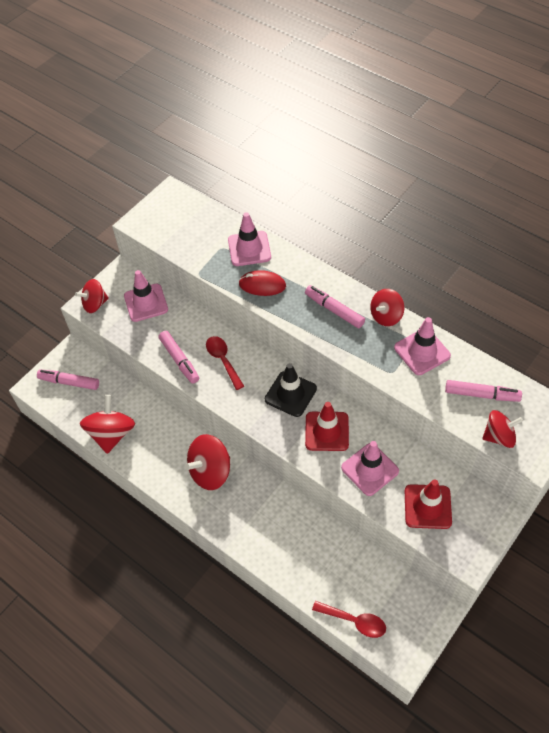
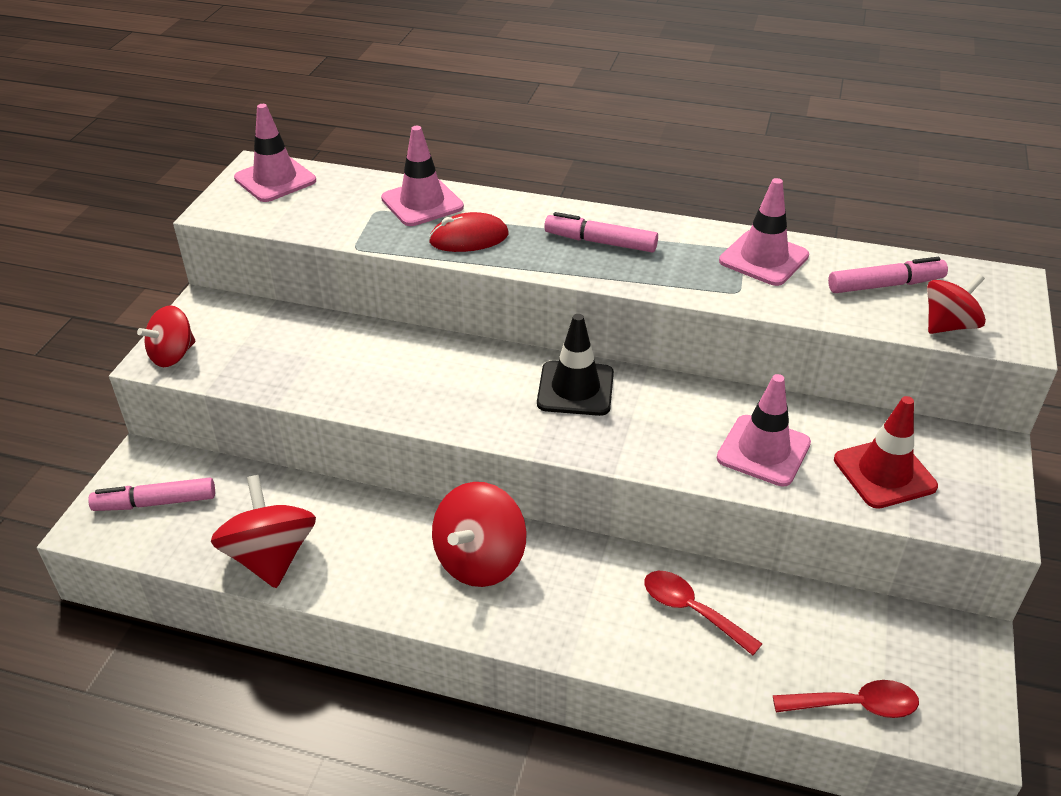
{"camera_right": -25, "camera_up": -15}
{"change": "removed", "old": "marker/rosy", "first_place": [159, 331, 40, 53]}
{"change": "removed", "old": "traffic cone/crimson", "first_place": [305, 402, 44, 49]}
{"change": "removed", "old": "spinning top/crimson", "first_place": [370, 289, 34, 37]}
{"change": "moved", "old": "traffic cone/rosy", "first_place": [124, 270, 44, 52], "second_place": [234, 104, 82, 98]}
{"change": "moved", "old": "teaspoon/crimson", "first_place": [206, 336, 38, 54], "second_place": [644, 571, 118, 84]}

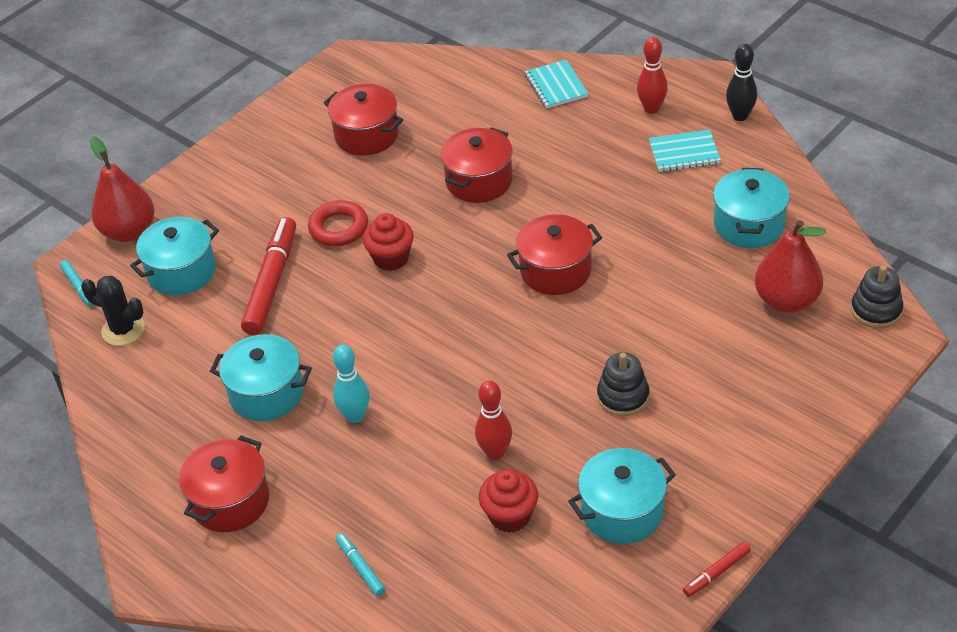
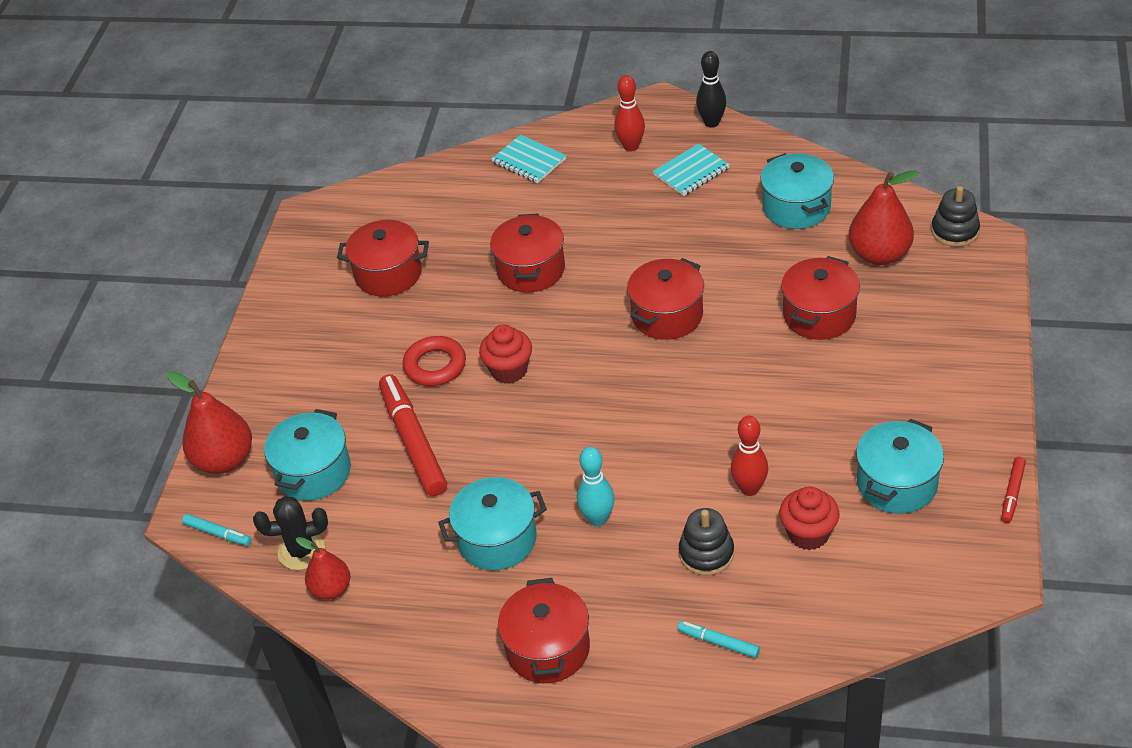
{"camera_right": -30, "camera_up": 0}
{"change": "added", "new": "pear fruit/crimson", "second_place": [296, 537, 55, 63]}
{"change": "added", "new": "pot/crimson", "second_place": [781, 256, 79, 84]}
{"change": "moved", "old": "ring stacker/ebony", "first_place": [597, 352, 53, 64], "second_place": [679, 508, 55, 68]}

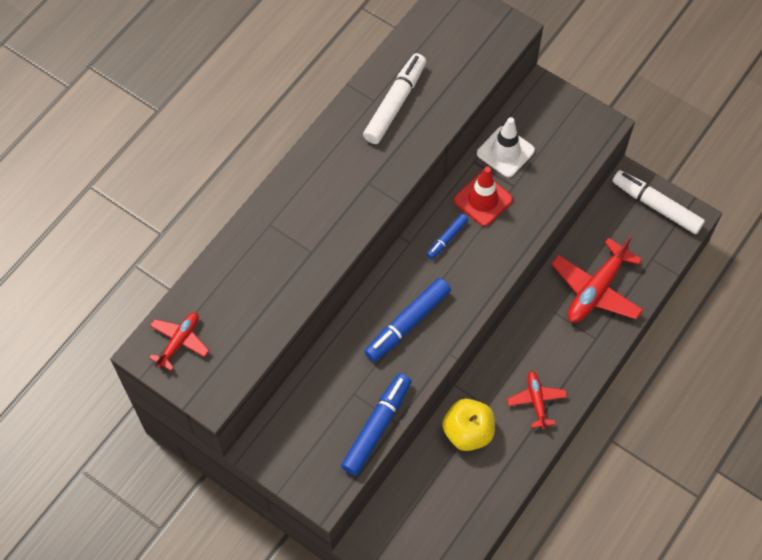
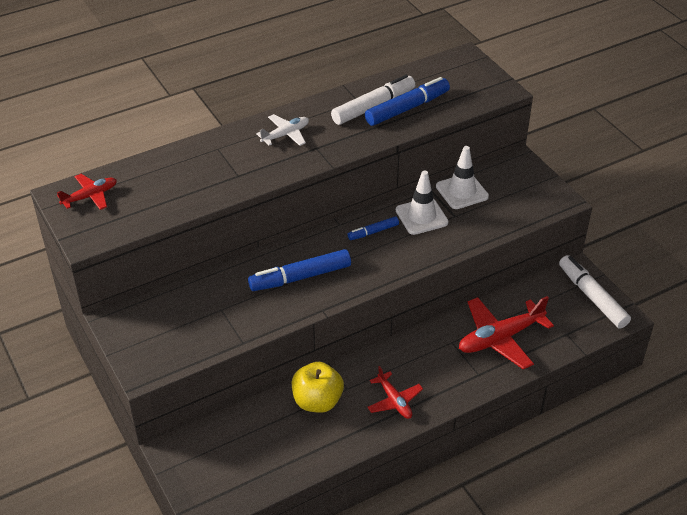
{"camera_right": 25, "camera_up": -20}
{"change": "added", "new": "toy plane/snow-white", "second_place": [256, 114, 53, 32]}
{"change": "moved", "old": "marker/cobalt", "first_place": [341, 373, 71, 103], "second_place": [365, 77, 85, 49]}
{"change": "recoloured", "old": "traffic cone/crimson", "new": "traffic cone/snow-white", "first_place": [454, 167, 59, 59], "second_place": [396, 170, 53, 65]}
{"change": "turned", "old": "toy plane/crimson", "first_place": [507, 371, 60, 58], "second_place": [367, 366, 56, 53], "degrees": 135}

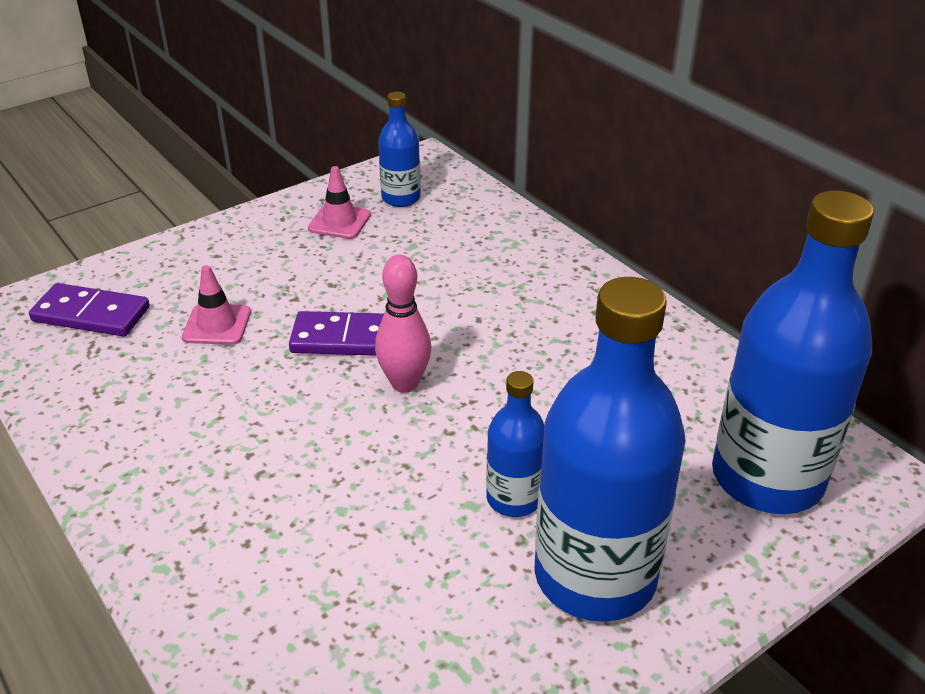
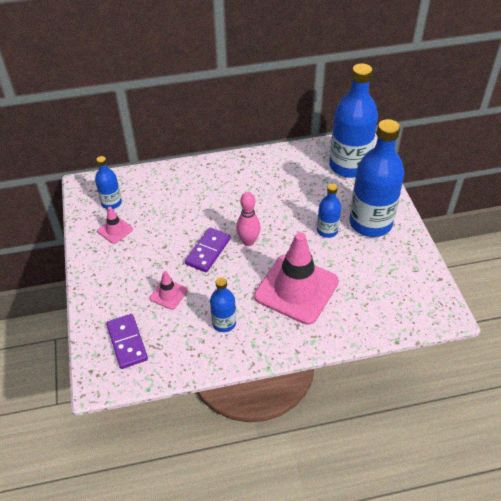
{"camera_right": -65, "camera_up": 10}
{"change": "added", "new": "drink bottle/cobalt", "second_place": [210, 277, 26, 55]}
{"change": "added", "new": "traffic cone/rosy", "second_place": [254, 232, 85, 93]}
{"change": "turned", "old": "domino tile/violet", "first_place": [29, 283, 121, 54], "second_place": [106, 314, 42, 55], "degrees": -60}

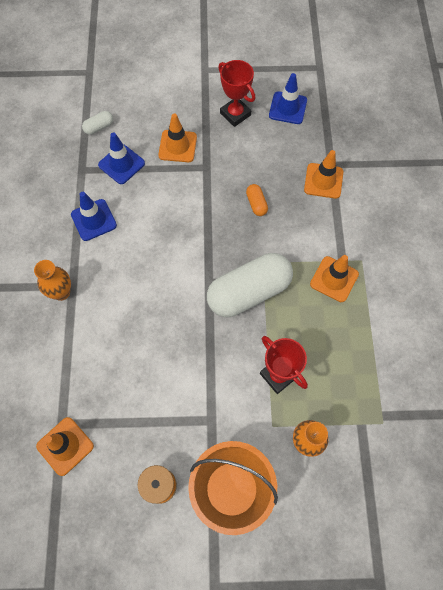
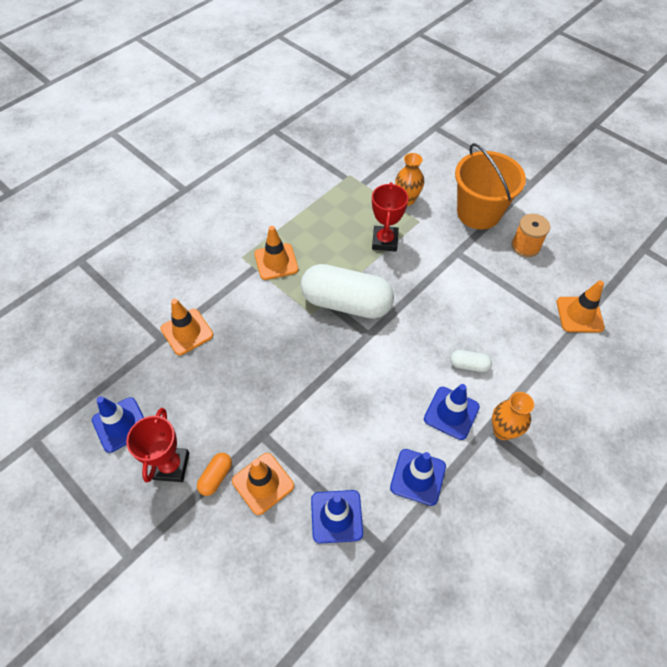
{"camera_right": -135, "camera_up": -10}
{"change": "added", "new": "traffic cone/cobalt", "second_place": [424, 384, 56, 56]}
{"change": "moved", "old": "pill/snow-white", "first_place": [82, 111, 31, 24], "second_place": [450, 350, 42, 22]}
{"change": "moved", "old": "pill/orange-coloured", "first_place": [246, 184, 22, 32], "second_place": [197, 453, 35, 43]}

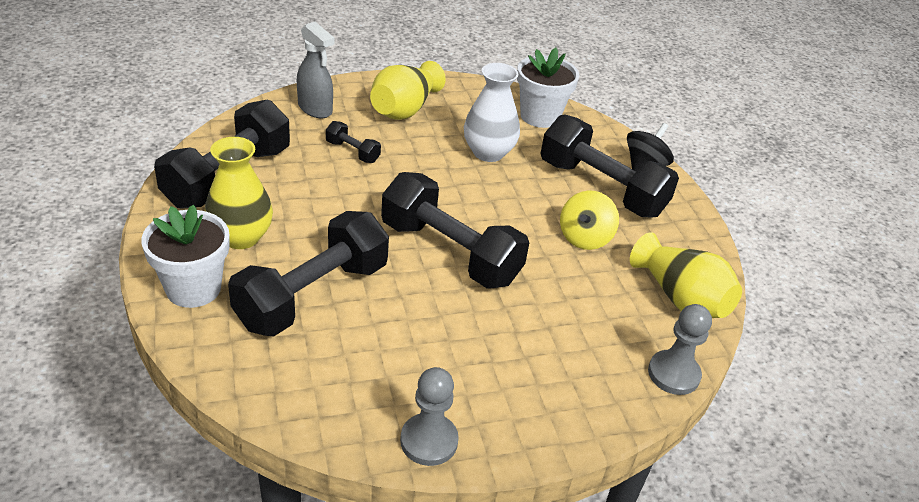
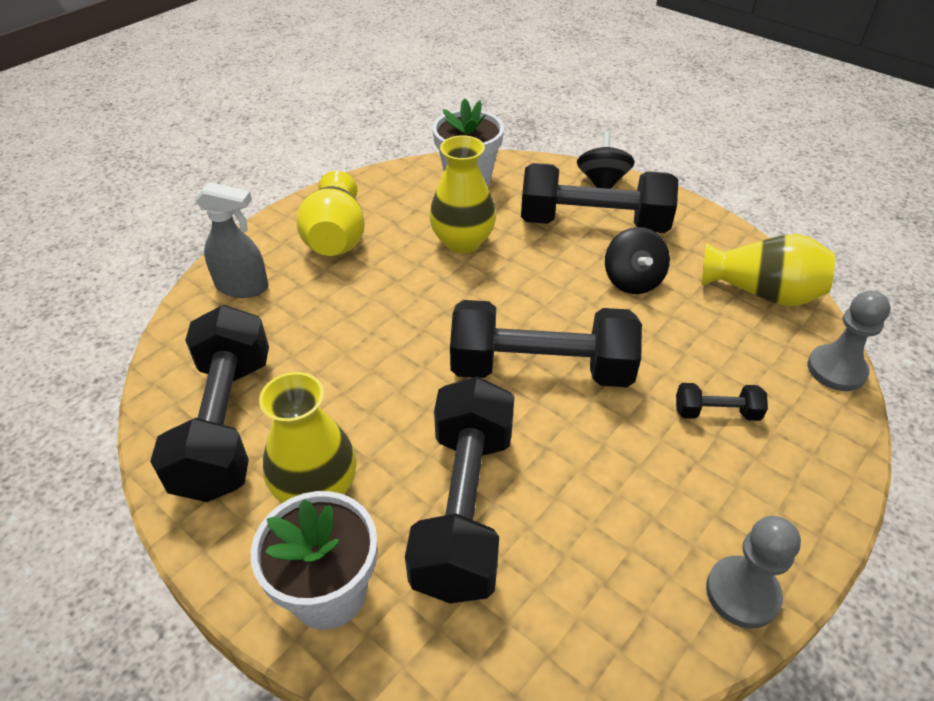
{"camera_right": -30, "camera_up": 5}
{"change": "moved", "old": "dumbbell/ebony", "first_place": [326, 121, 55, 42], "second_place": [676, 383, 92, 38]}
{"change": "recoloured", "old": "vase/snow-white", "new": "vase/bright yellow", "first_place": [464, 63, 56, 99], "second_place": [429, 135, 67, 118]}
{"change": "recoloured", "old": "spinning top/bright yellow", "new": "spinning top/ebony", "first_place": [560, 191, 59, 59], "second_place": [605, 227, 65, 67]}

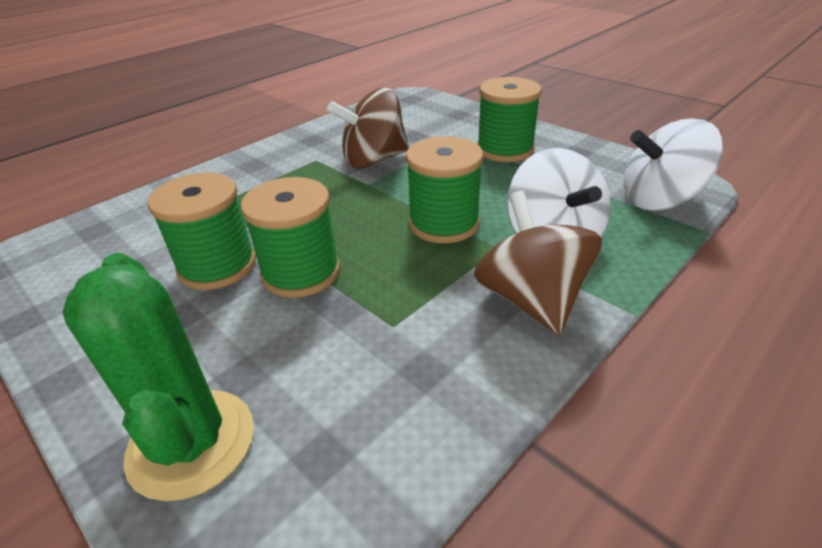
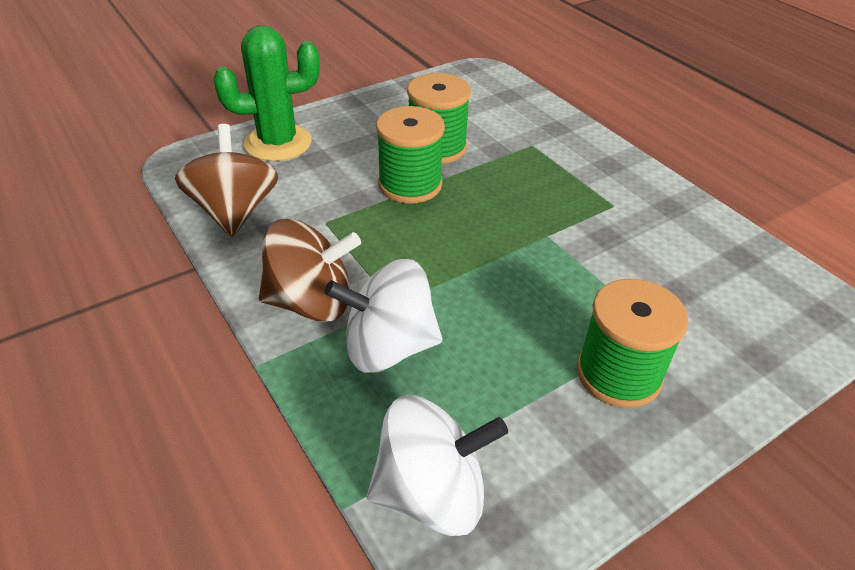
{"camera_right": 100, "camera_up": 5}
{"change": "removed", "old": "bobbin/leaf-green", "first_place": [406, 136, 78, 107]}
{"change": "moved", "old": "spinning top/dark brown", "first_place": [327, 88, 82, 81], "second_place": [175, 124, 103, 113]}
{"change": "turned", "old": "spinning top/snow-white", "first_place": [623, 118, 100, 93], "second_place": [367, 395, 141, 141], "degrees": 75}

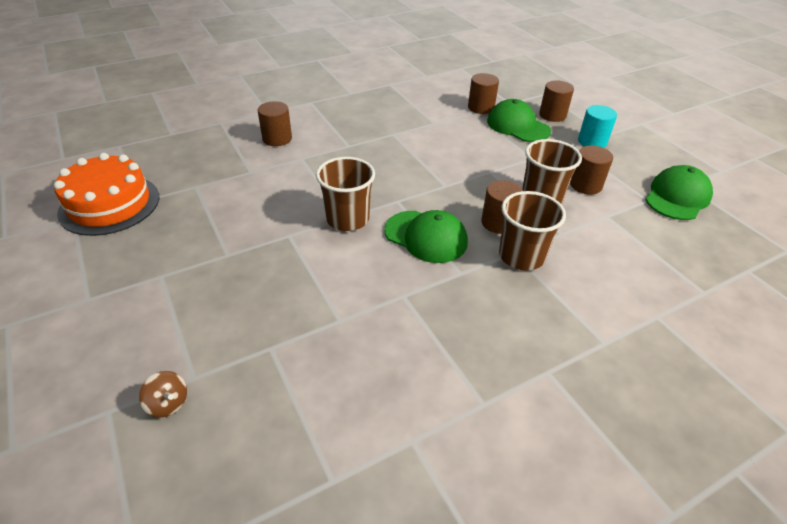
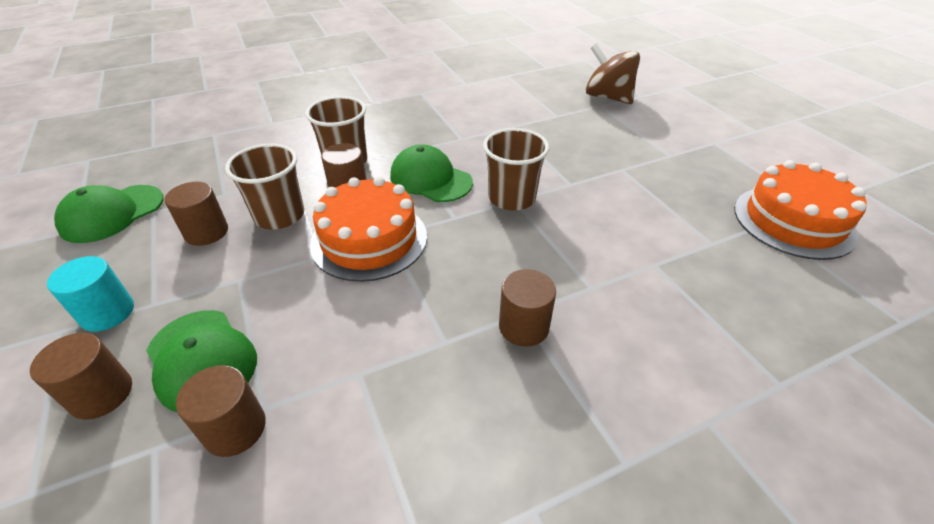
{"camera_right": -175, "camera_up": 0}
{"change": "added", "new": "layer cake/orange-coloured", "second_place": [310, 177, 117, 105]}
{"change": "moved", "old": "cylinder/dark brown", "first_place": [257, 101, 35, 45], "second_place": [499, 269, 57, 78]}
{"change": "resized", "old": "spinning top/dark brown", "first_place": [139, 371, 48, 47], "second_place": [586, 43, 54, 61], "factor": 2.2}

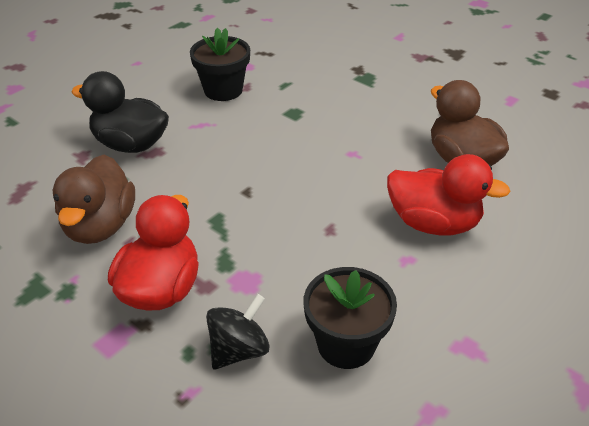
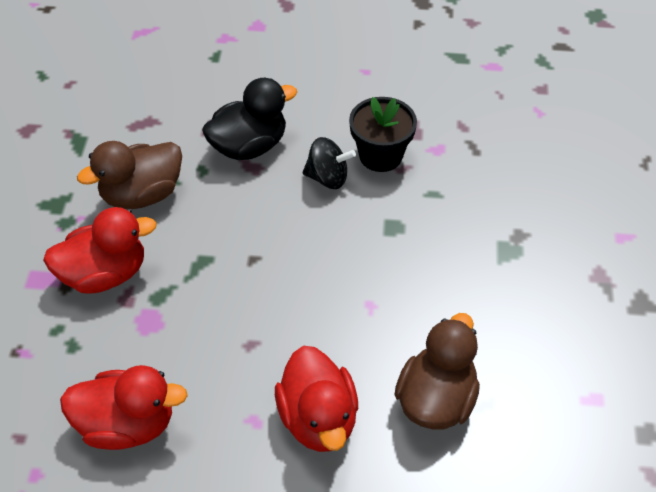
{"camera_right": 55, "camera_up": 10}
{"change": "moved", "old": "spinning top/ebony", "first_place": [206, 294, 64, 75], "second_place": [302, 137, 54, 52]}
{"change": "replaced", "old": "flower pot/ebony", "new": "duck/crimson", "first_place": [304, 267, 93, 102], "second_place": [60, 365, 128, 85]}
{"change": "turned", "old": "duck/ebony", "first_place": [71, 71, 98, 82], "second_place": [202, 78, 95, 82], "degrees": 75}

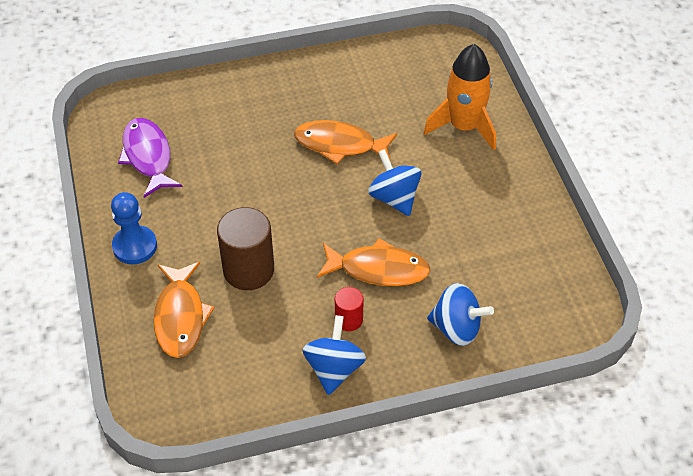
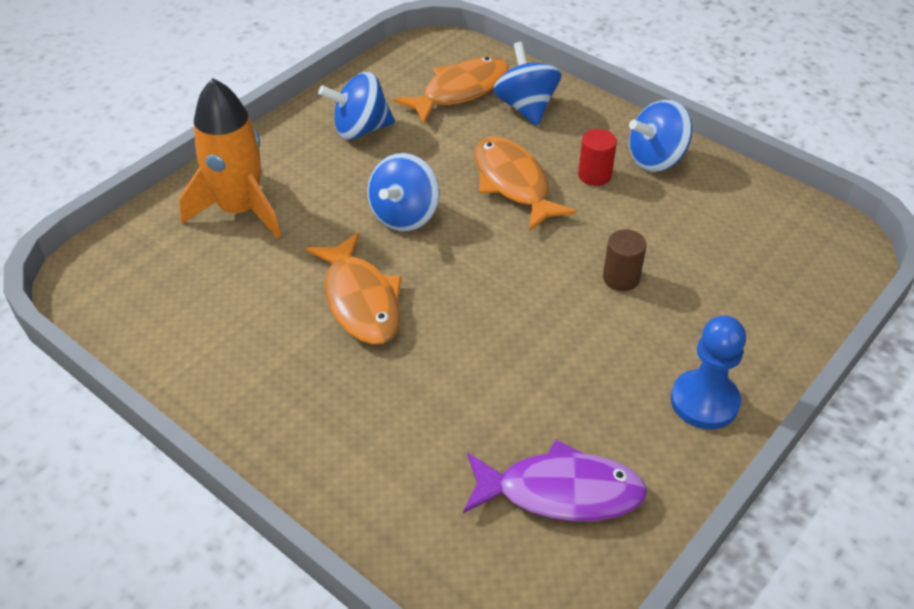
{"camera_right": -125, "camera_up": -5}
{"change": "added", "new": "spinning top/cobalt", "second_place": [318, 72, 77, 68]}
{"change": "moved", "old": "toy fish/orange-coloured", "first_place": [154, 262, 61, 96], "second_place": [394, 57, 115, 67]}
{"change": "turned", "old": "toy fish/violet", "first_place": [118, 118, 65, 80], "second_place": [463, 440, 185, 81], "degrees": -120}
{"change": "resized", "old": "cylinder/dark brown", "first_place": [217, 207, 57, 83], "second_place": [603, 229, 44, 62], "factor": 0.53}

